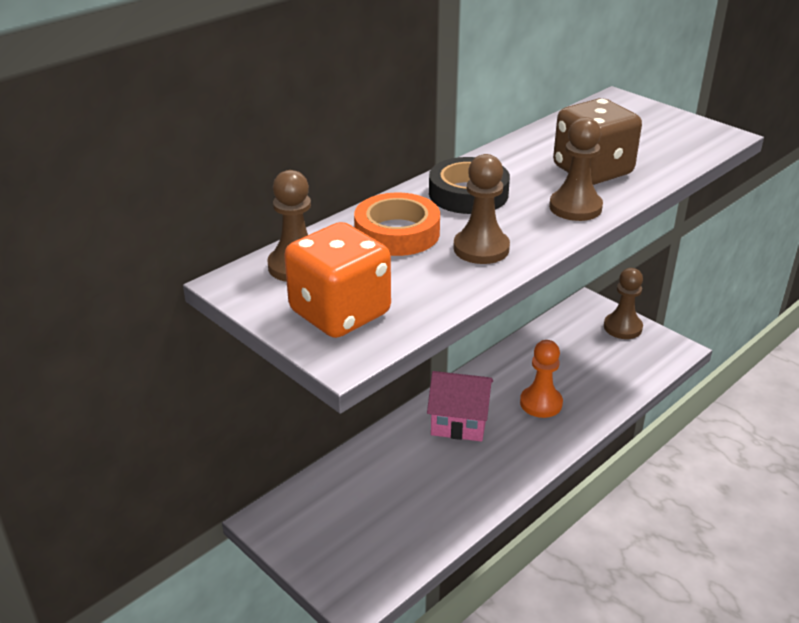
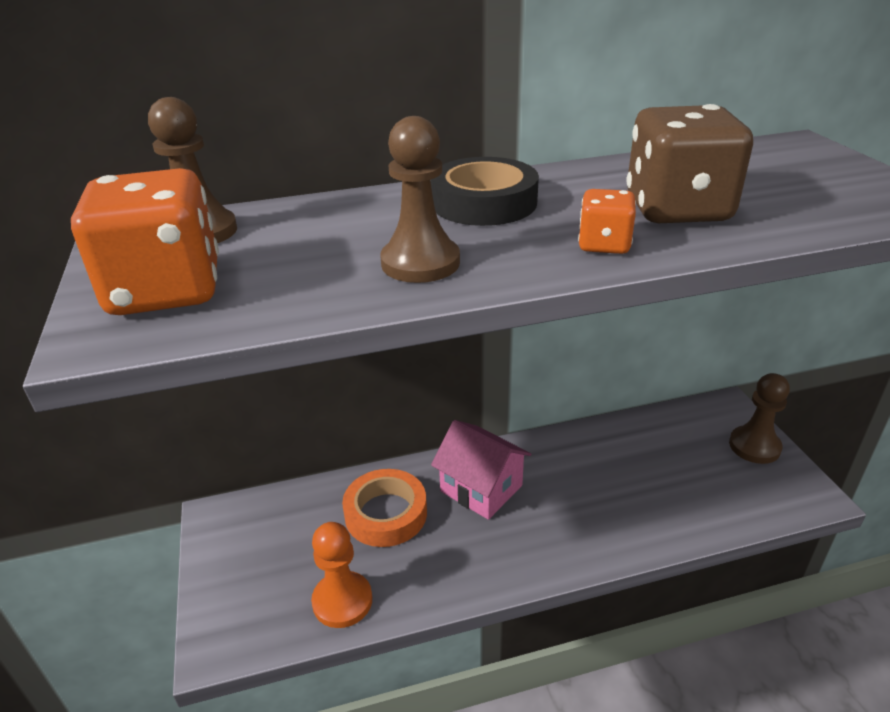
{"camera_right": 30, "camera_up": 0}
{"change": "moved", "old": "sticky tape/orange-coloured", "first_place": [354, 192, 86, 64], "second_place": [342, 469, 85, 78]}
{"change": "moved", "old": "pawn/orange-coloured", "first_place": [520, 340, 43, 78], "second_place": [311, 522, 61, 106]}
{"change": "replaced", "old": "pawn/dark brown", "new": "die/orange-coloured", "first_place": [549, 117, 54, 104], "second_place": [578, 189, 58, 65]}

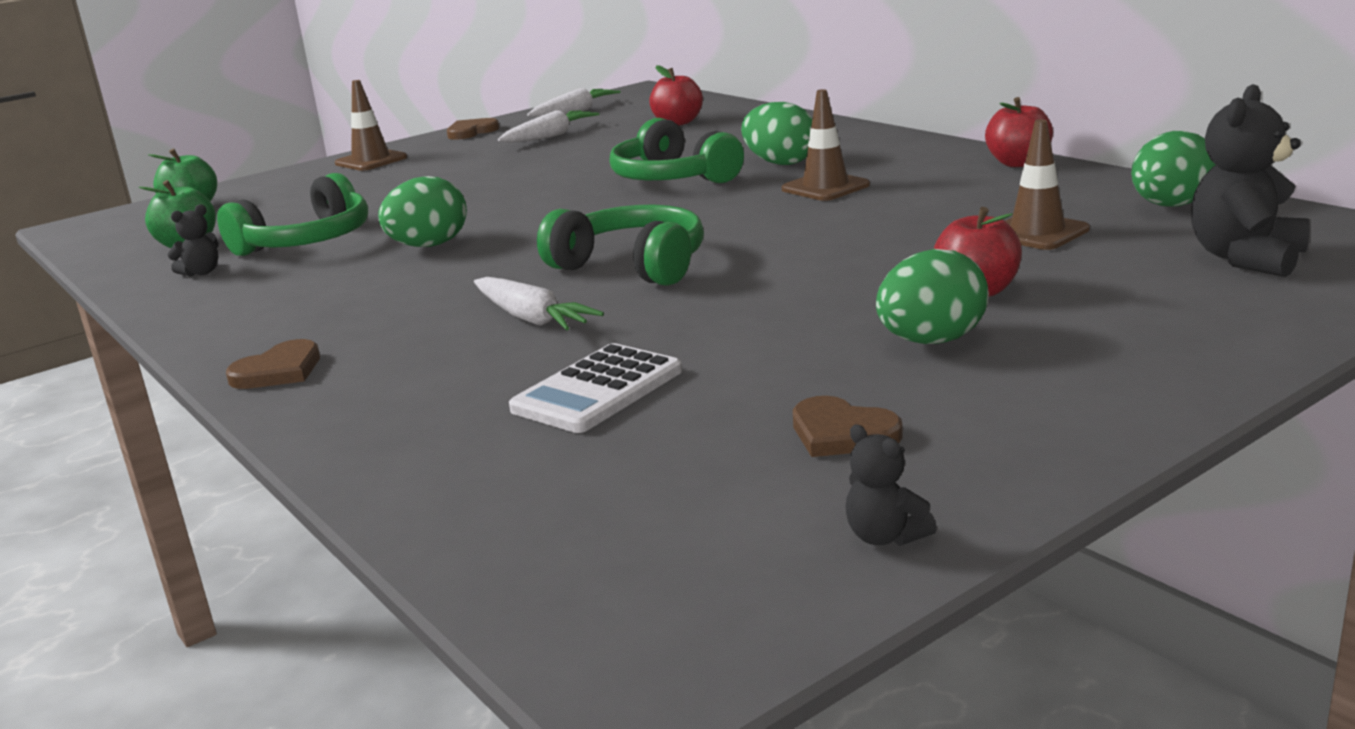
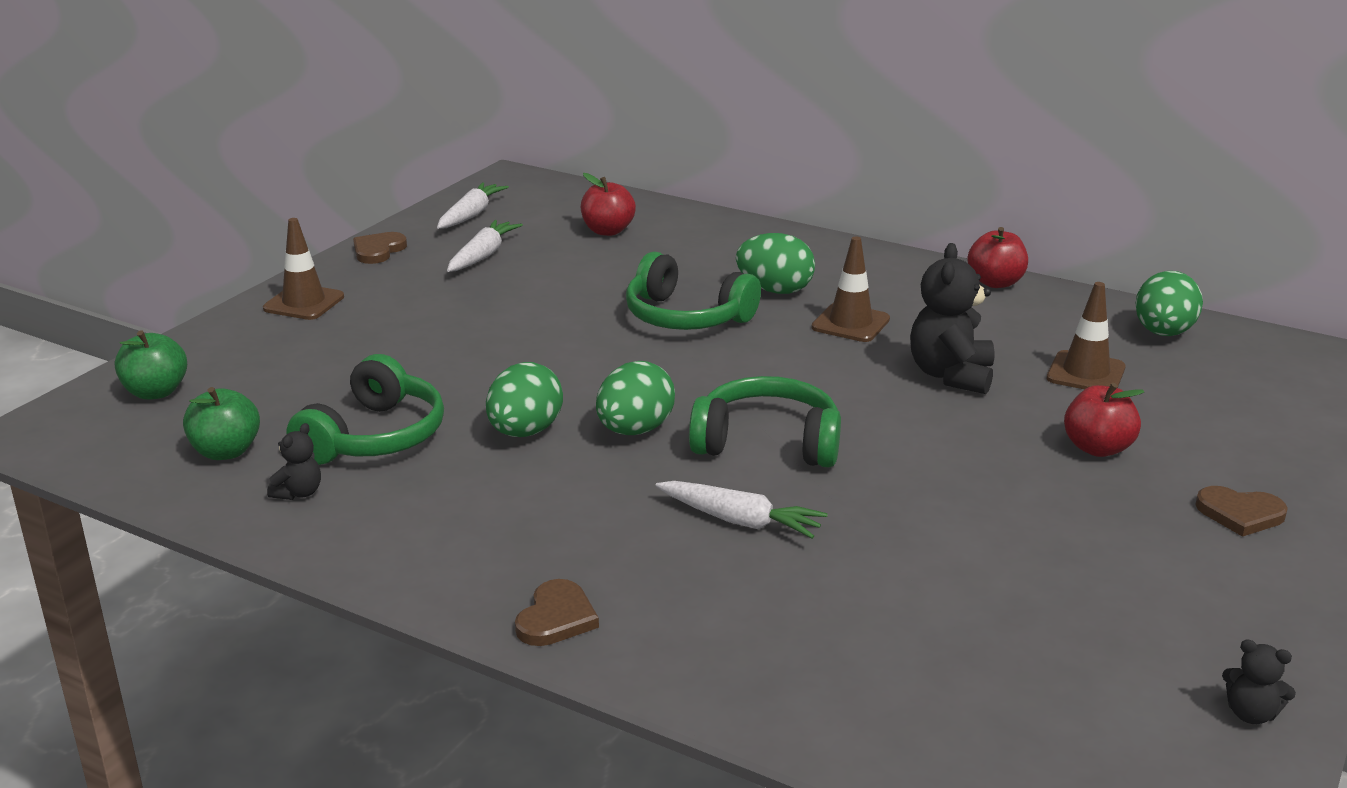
{"camera_right": -25, "camera_up": 5}
{"change": "removed", "old": "pocket calculator/snow-white", "first_place": [509, 343, 173, 90]}
{"change": "moved", "old": "heart/dark brown", "first_place": [793, 396, 110, 61], "second_place": [1195, 486, 93, 51]}
{"change": "moved", "old": "egg shape/leaf-green", "first_place": [876, 249, 113, 95], "second_place": [596, 361, 79, 74]}
{"change": "moved", "old": "stuffed bear/ebony", "first_place": [1191, 84, 118, 193], "second_place": [910, 243, 85, 151]}

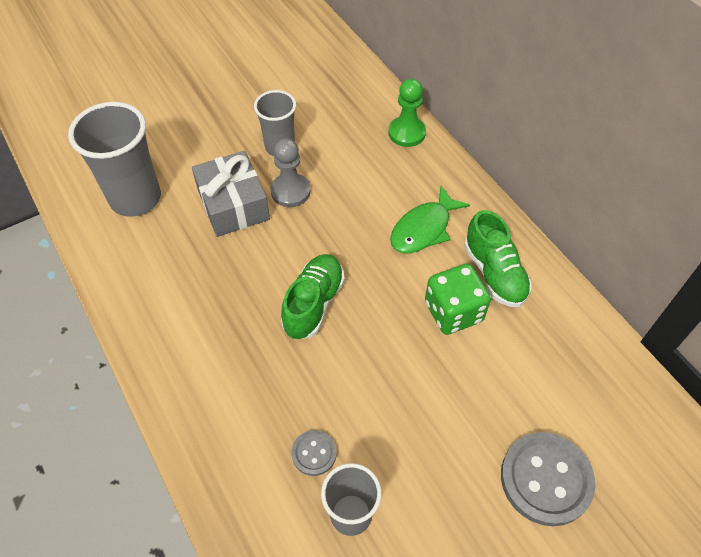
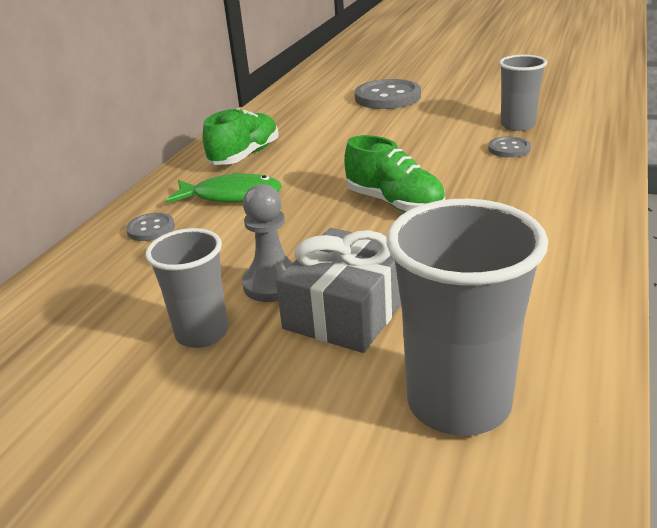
{"camera_right": -125, "camera_up": -25}
{"change": "removed", "old": "pawn/leaf-green", "first_place": [388, 79, 38, 68]}
{"change": "removed", "old": "die/leaf-green", "first_place": [425, 264, 66, 71]}
{"change": "added", "new": "sewing button/grey", "second_place": [126, 213, 49, 28]}
{"change": "turned", "old": "sneaker/leaf-green", "first_place": [281, 254, 64, 85], "second_place": [344, 135, 101, 77], "degrees": -120}

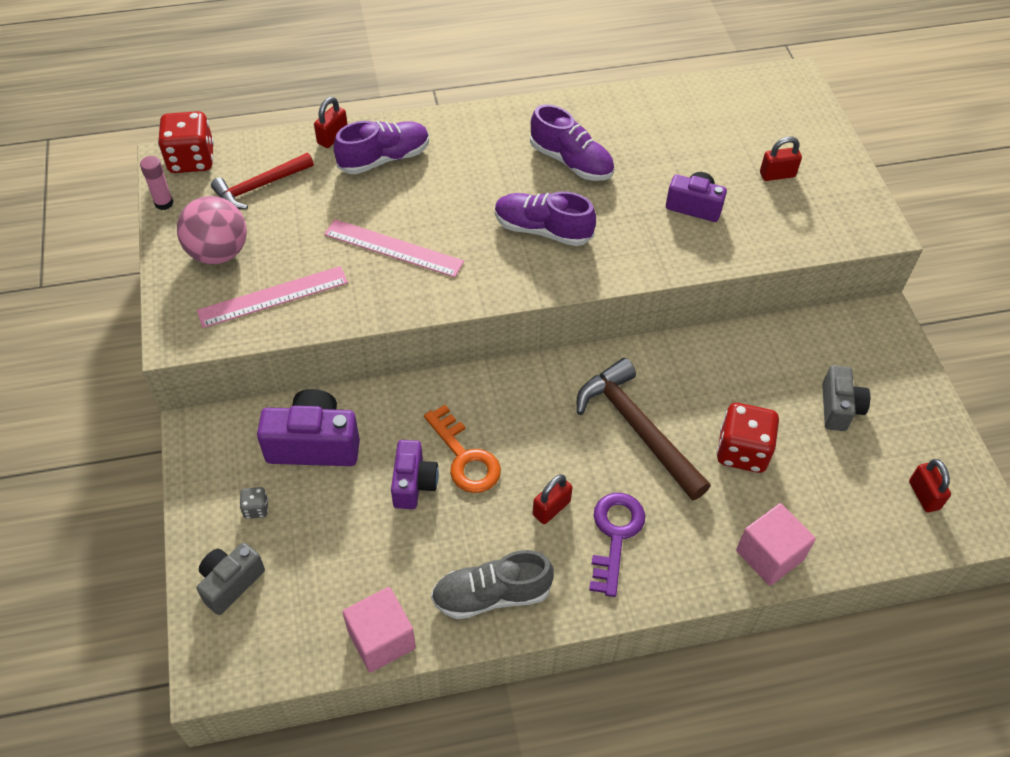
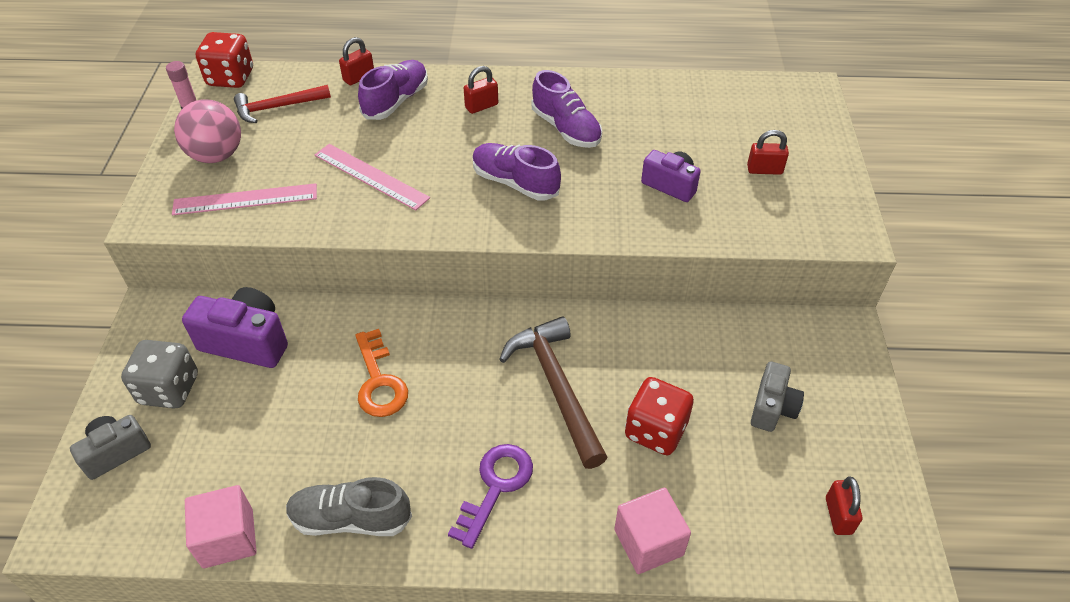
{"camera_right": 15, "camera_up": -5}
{"change": "removed", "old": "compact camera/violet", "first_place": [391, 440, 48, 69]}
{"change": "moved", "old": "small lock/crimson", "first_place": [533, 474, 40, 50], "second_place": [464, 66, 34, 48]}
{"change": "turned", "old": "sneaker/violet", "first_place": [333, 121, 96, 53], "second_place": [358, 60, 70, 60], "degrees": -45}
{"change": "resized", "old": "die/grey", "first_place": [240, 487, 28, 32], "second_place": [121, 340, 77, 69], "factor": 2.17}

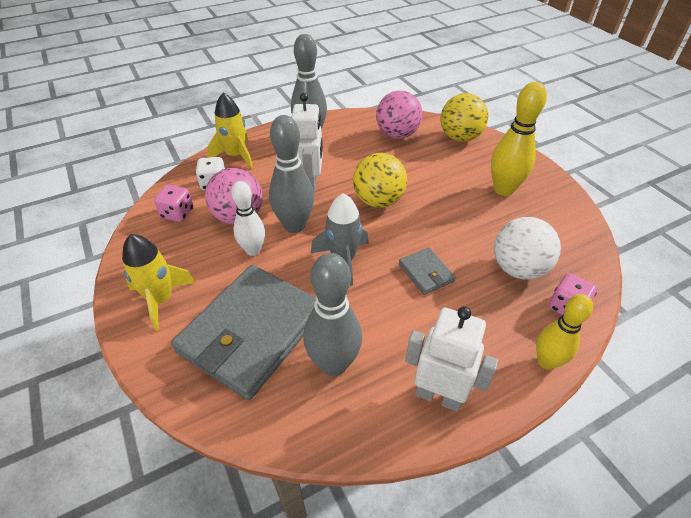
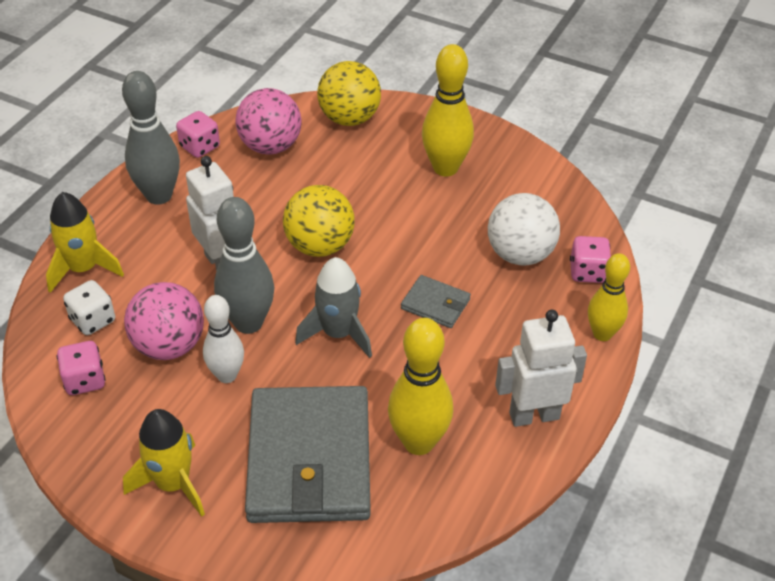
{"camera_right": -35, "camera_up": 0}
{"change": "added", "new": "die/rosy", "second_place": [176, 111, 44, 47]}
{"change": "recoloured", "old": "tenpin/grey", "new": "tenpin/bright yellow", "first_place": [303, 253, 59, 123], "second_place": [388, 318, 65, 137]}

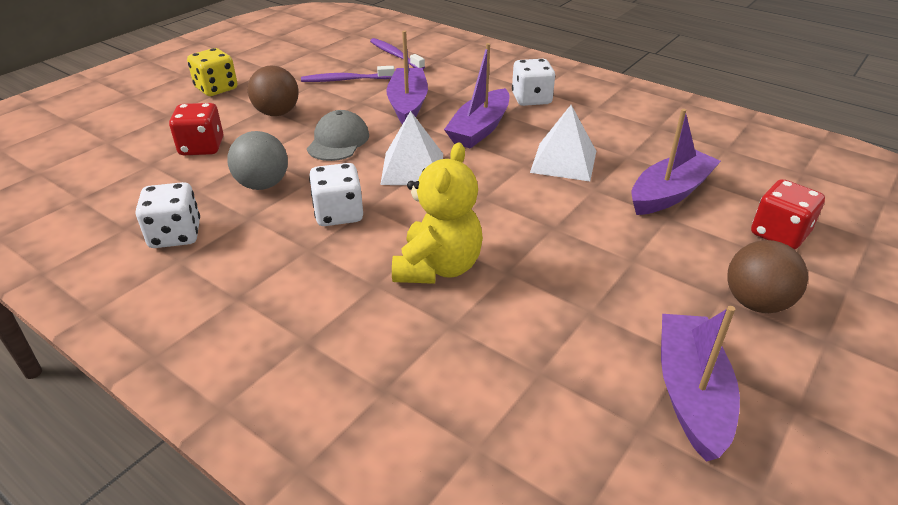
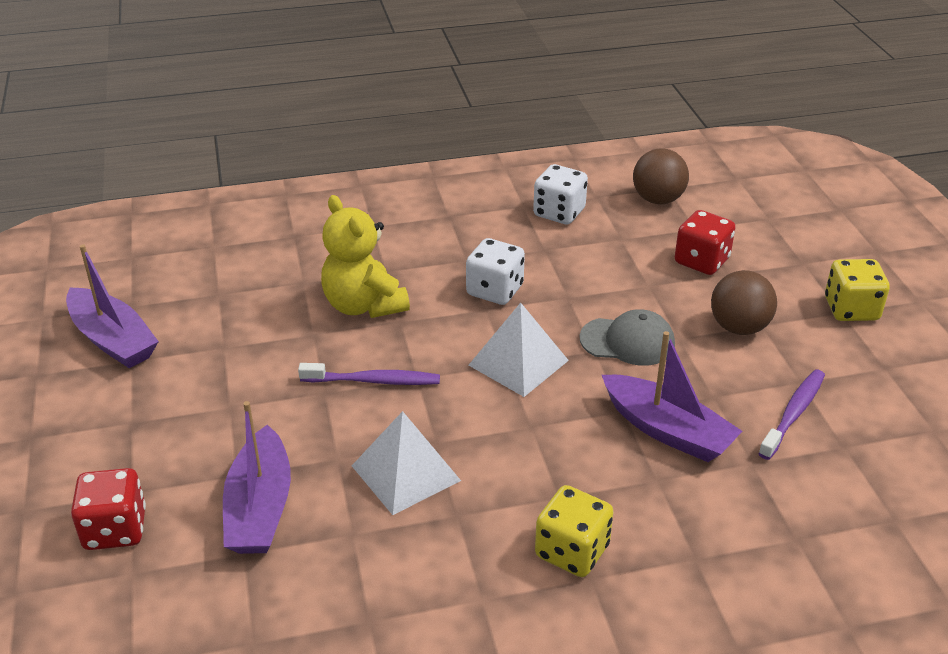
{"camera_right": 130, "camera_up": 0}
{"change": "removed", "old": "sphere/grey", "first_place": [227, 131, 61, 59]}
{"change": "removed", "old": "toy boat/violet", "first_place": [444, 43, 66, 106]}
{"change": "moved", "old": "toothbrush/violet", "first_place": [370, 38, 55, 32], "second_place": [298, 363, 142, 22]}
{"change": "moved", "old": "sphere/dark brown", "first_place": [728, 240, 80, 73], "second_place": [633, 148, 56, 56]}
{"change": "recoloured", "old": "die/snow-white", "new": "die/bright yellow", "first_place": [512, 59, 43, 47], "second_place": [535, 485, 79, 92]}
{"change": "turned", "old": "cap/grey", "first_place": [307, 110, 62, 51], "second_place": [579, 309, 96, 57], "degrees": -45}

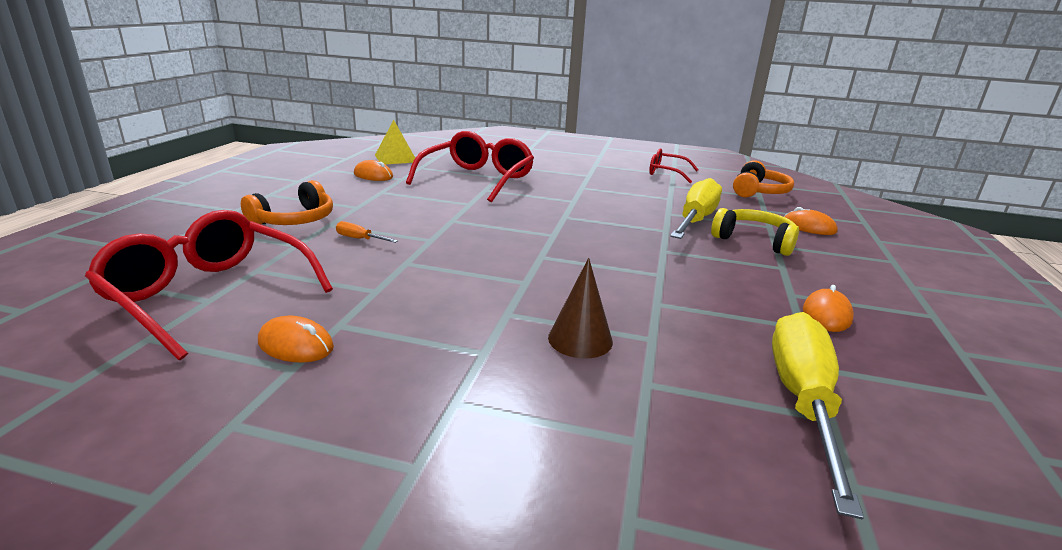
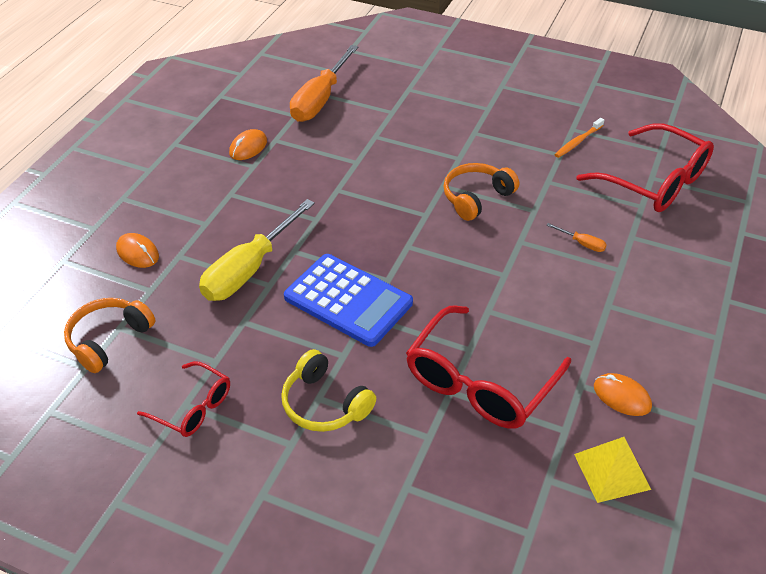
{"camera_right": -170, "camera_up": 20}
{"change": "removed", "old": "cone shape/dark brown", "first_place": [548, 258, 65, 101]}
{"change": "added", "new": "pocket calculator/cobalt", "second_place": [284, 254, 129, 93]}
{"change": "moved", "old": "over-ear headphones/orange-coloured", "first_place": [241, 180, 92, 45], "second_place": [443, 163, 76, 58]}
{"change": "moved", "old": "over-ear headphones/bright yellow", "first_place": [711, 208, 88, 48], "second_place": [281, 349, 95, 83]}
{"change": "replaced", "old": "computer mouse/orange-coloured", "new": "toothbrush/orange-coloured", "first_place": [258, 316, 76, 46], "second_place": [554, 118, 50, 40]}
{"change": "recoloured", "old": "hand screwdriver/bright yellow", "new": "hand screwdriver/orange-coloured", "first_place": [772, 312, 92, 207], "second_place": [290, 45, 68, 77]}

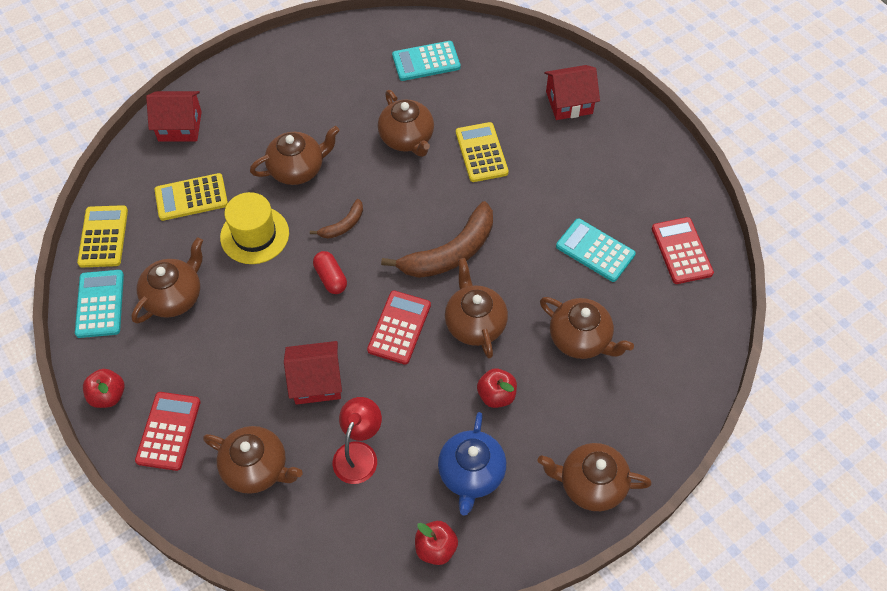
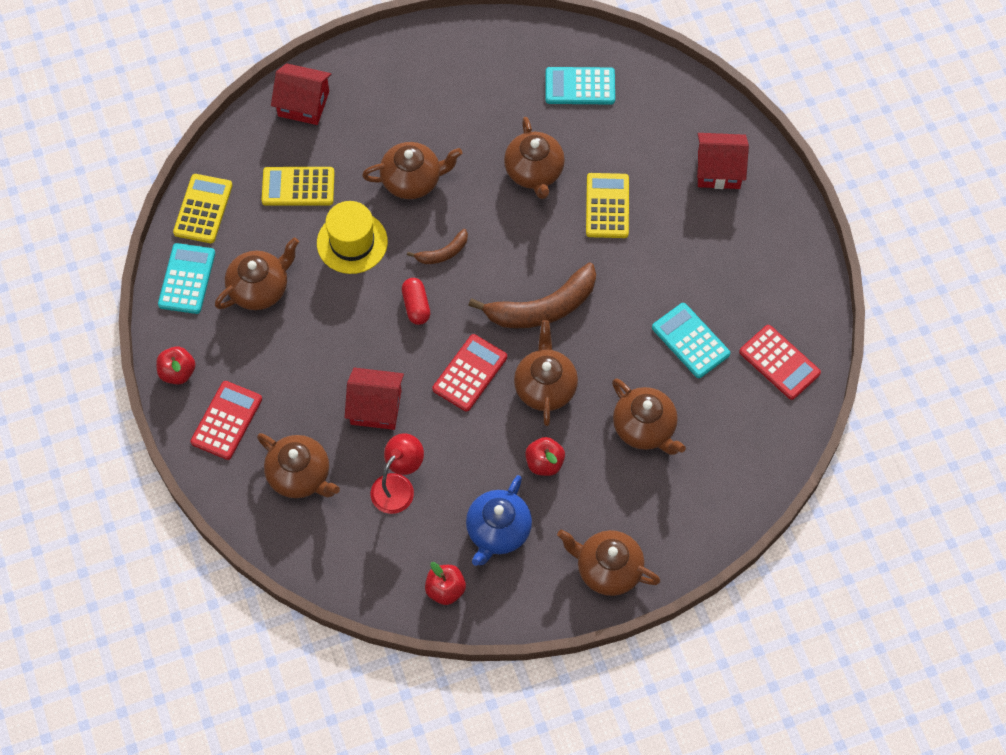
{"camera_right": 15, "camera_up": 5}
{"change": "turned", "old": "pocket calculator/crimson", "first_place": [652, 217, 62, 67], "second_place": [739, 325, 82, 75], "degrees": 135}

